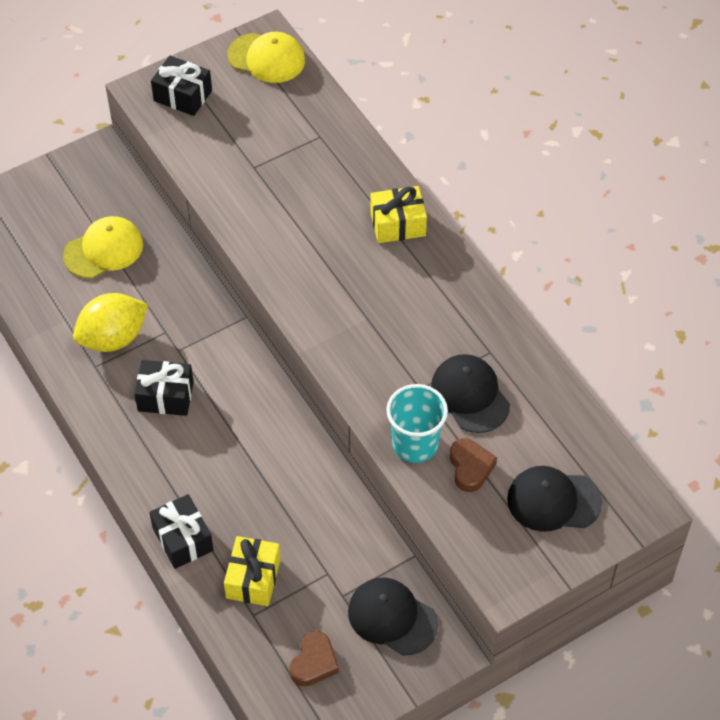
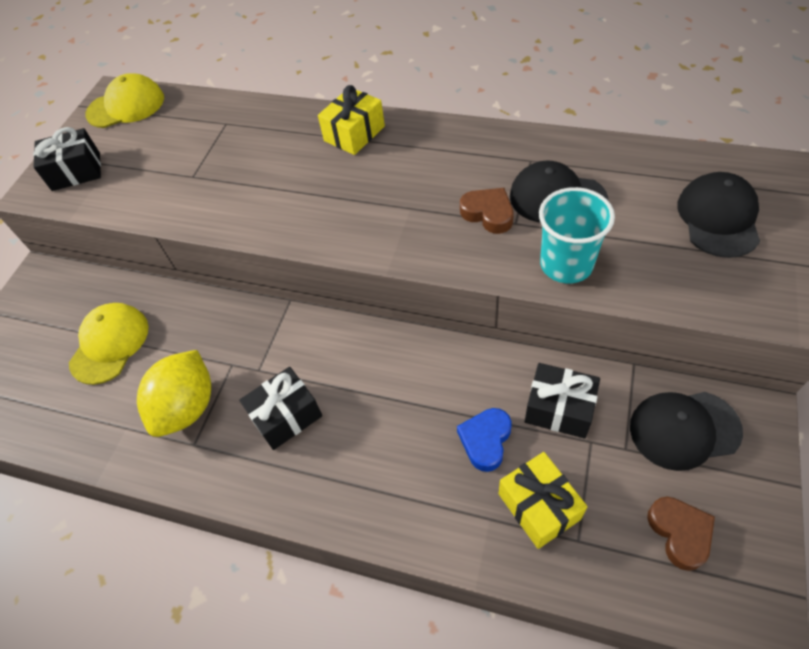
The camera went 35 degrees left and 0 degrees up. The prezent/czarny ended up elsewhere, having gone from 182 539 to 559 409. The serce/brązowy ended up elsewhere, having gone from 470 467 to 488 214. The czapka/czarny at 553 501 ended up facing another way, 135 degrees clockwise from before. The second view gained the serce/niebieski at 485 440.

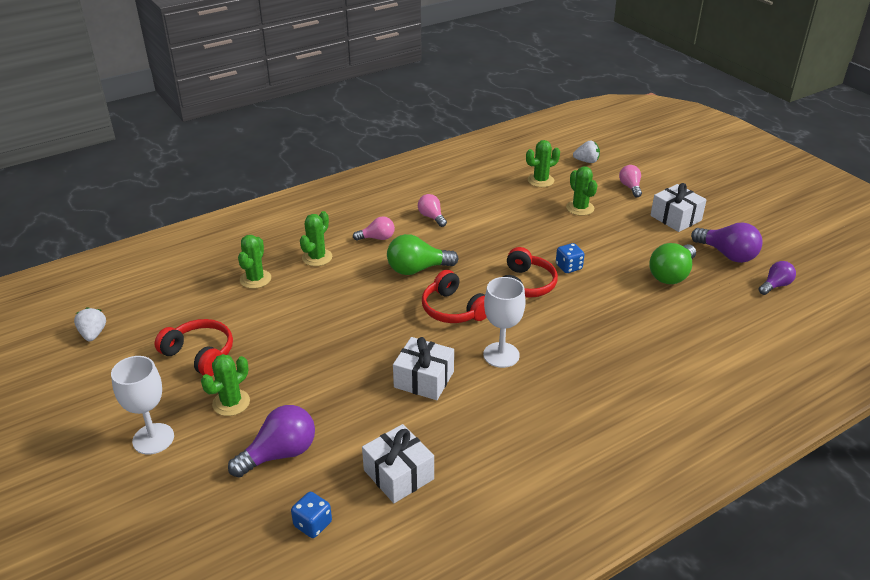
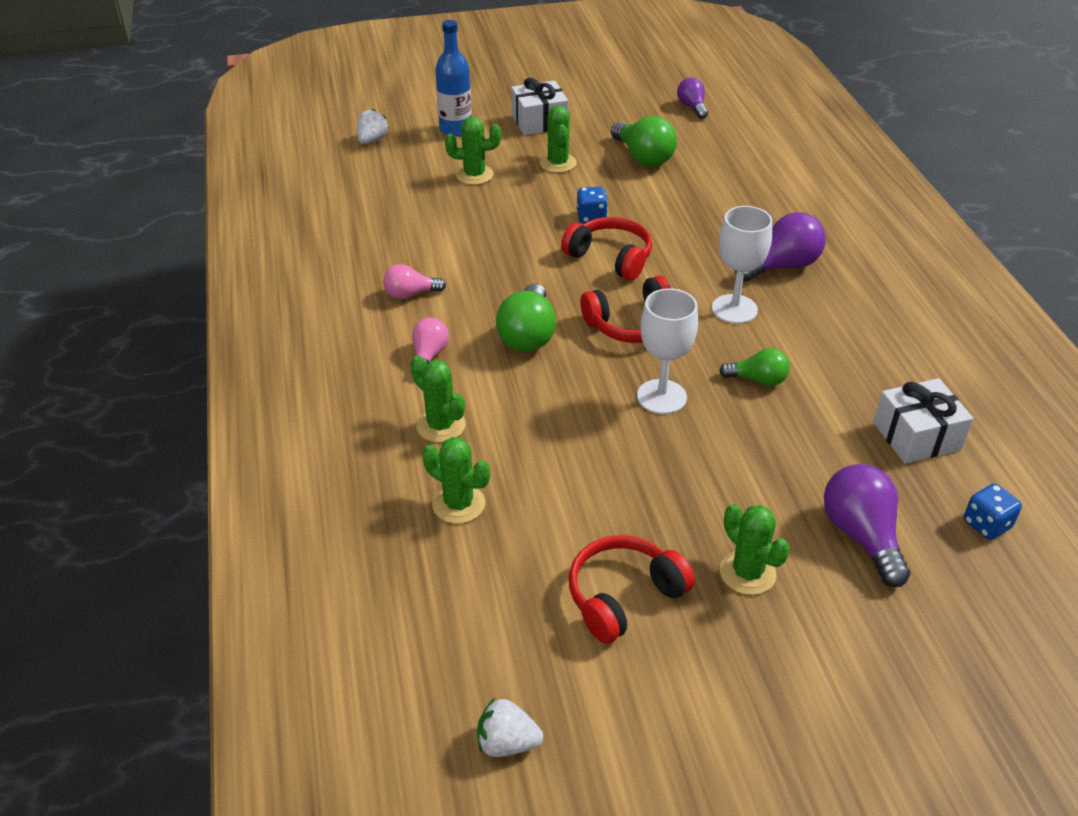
The camera went 70 degrees left and 5 degrees up. The kielich/biały ended up elsewhere, having gone from 153 439 to 661 397. Where the prezent/biały stood at 424 379, the żarówka/zielony came to stand at 758 380. The kaktus/zielony ended up elsewhere, having gone from 540 180 to 558 163. Where the żarówka/różowy stood at 630 187, the butelka/niebieski came to stand at 455 129. The żarówka/fioletowy ended up elsewhere, having gone from 727 254 to 782 266.

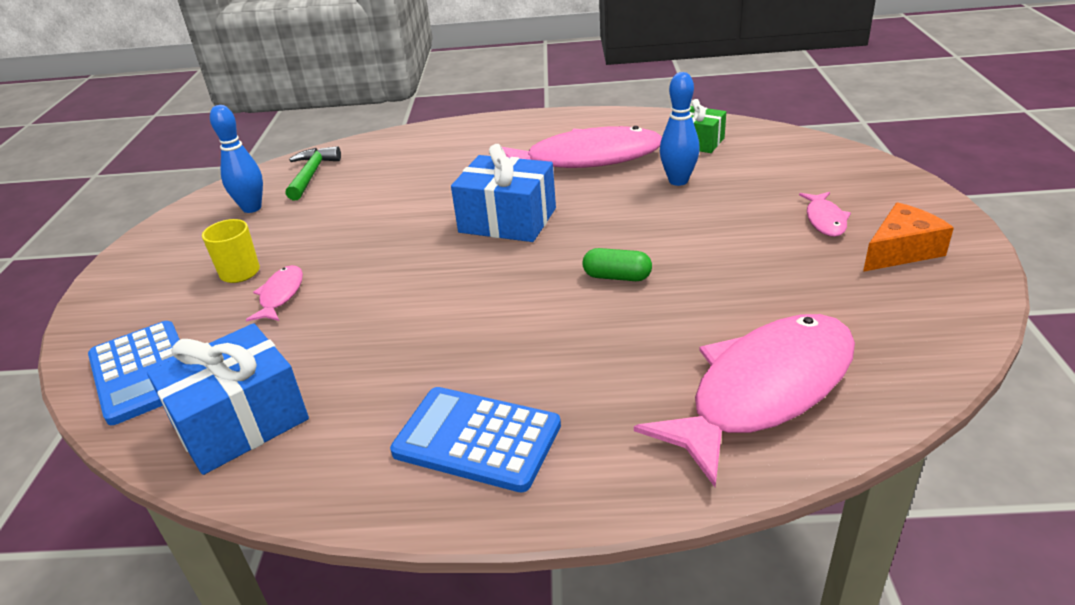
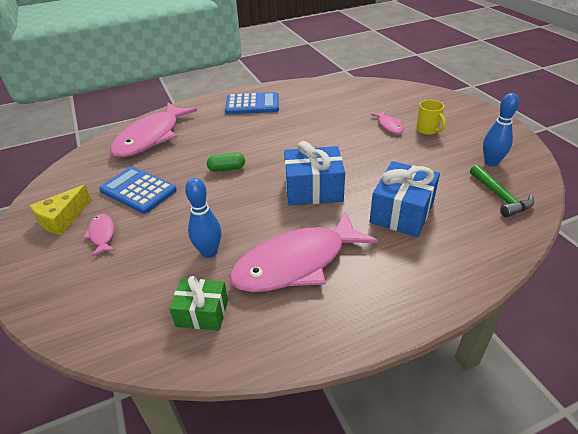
The camera went 155 degrees right and 5 degrees up. The kalkulator/niebieski ended up elsewhere, having gone from 143 372 to 138 190. The prezent/niebieski ended up elsewhere, having gone from 240 422 to 402 212. What was the ser/pomarańczowy at 901 251 turned into the ser/żółty at 62 219.

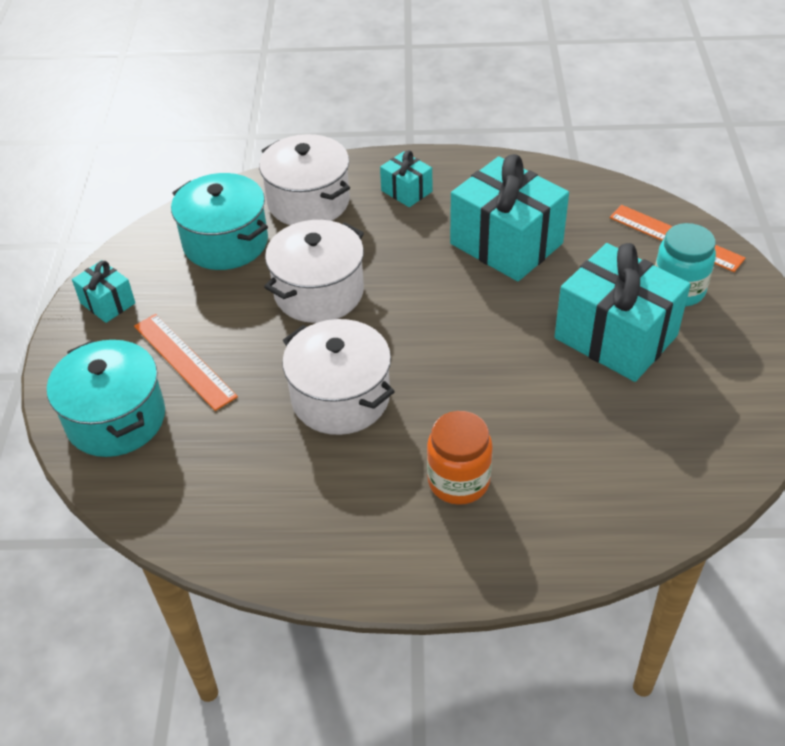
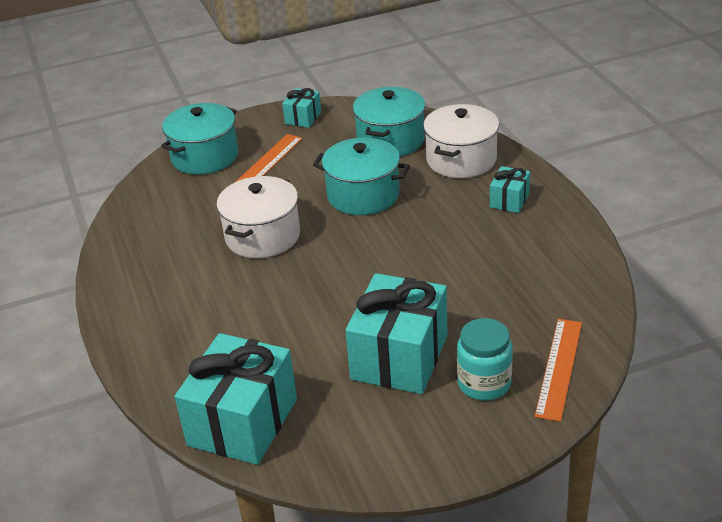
The camera went 70 degrees right and 10 degrees down. What was the garnek/biały at 319 292 turned into the garnek/turkusowy at 363 195. The second view lost the słoik/pomarańczowy at 458 481. The prezent/turkusowy ended up elsewhere, having gone from 506 243 to 243 422.

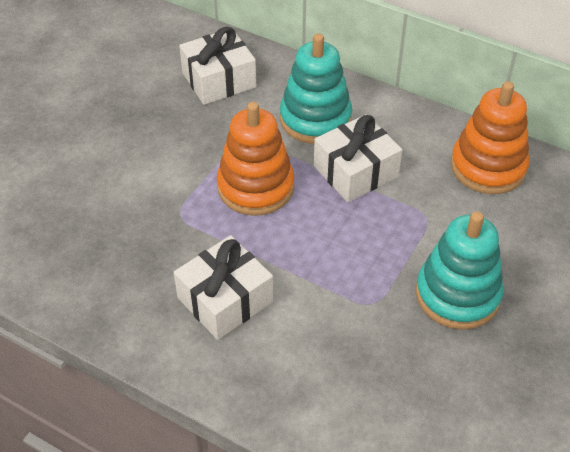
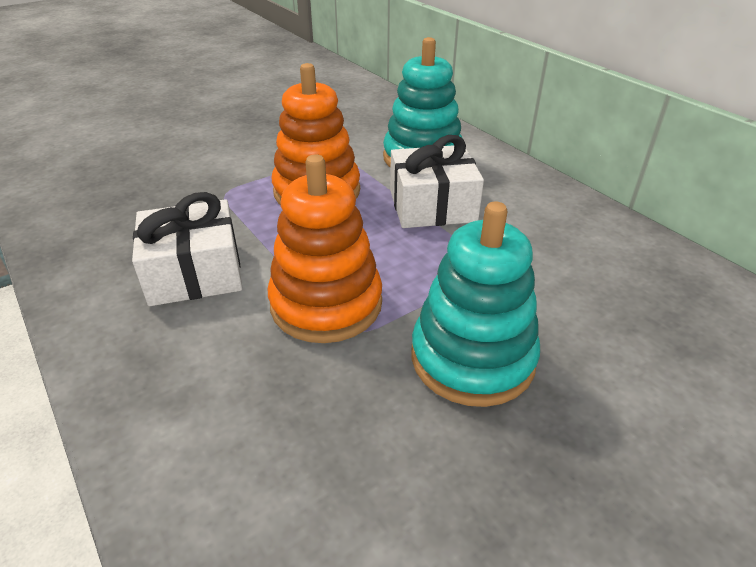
The camera went 25 degrees right and 10 degrees down. The second view lost the prezent/biały at 219 80. The zabawka nakładanka/pomarańczowy ended up elsewhere, having gone from 488 167 to 326 304.

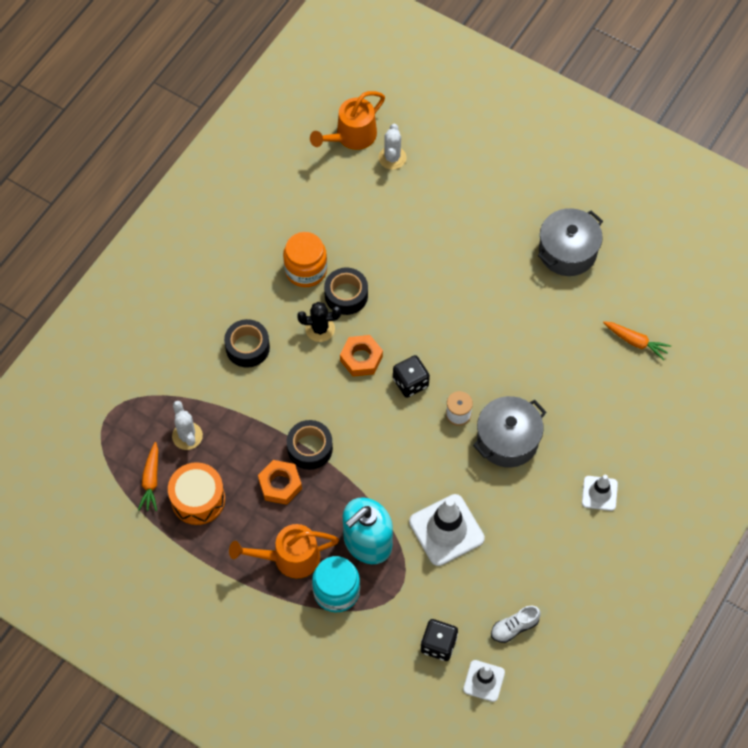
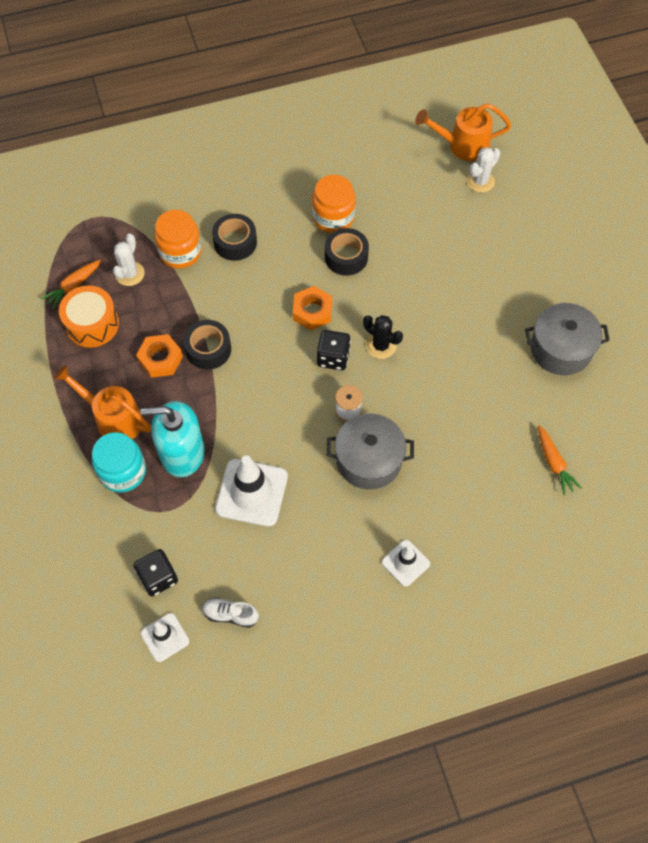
The camera went 40 degrees right and 0 degrees up. The kaktus/czarny ended up elsewhere, having gone from 320 329 to 381 345. The second view gained the słoik/pomarańczowy at 180 252.

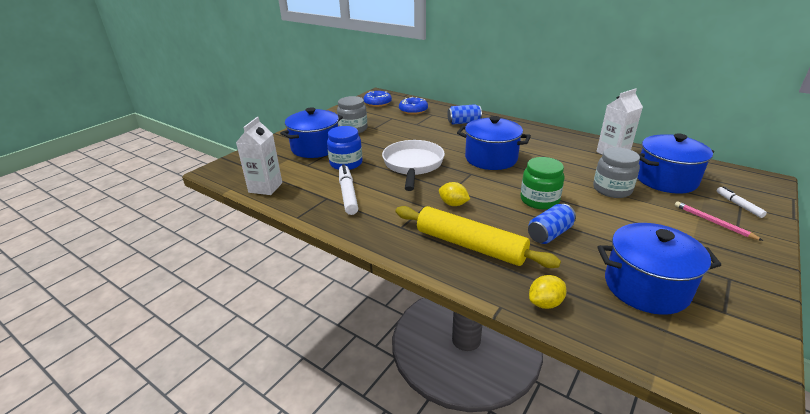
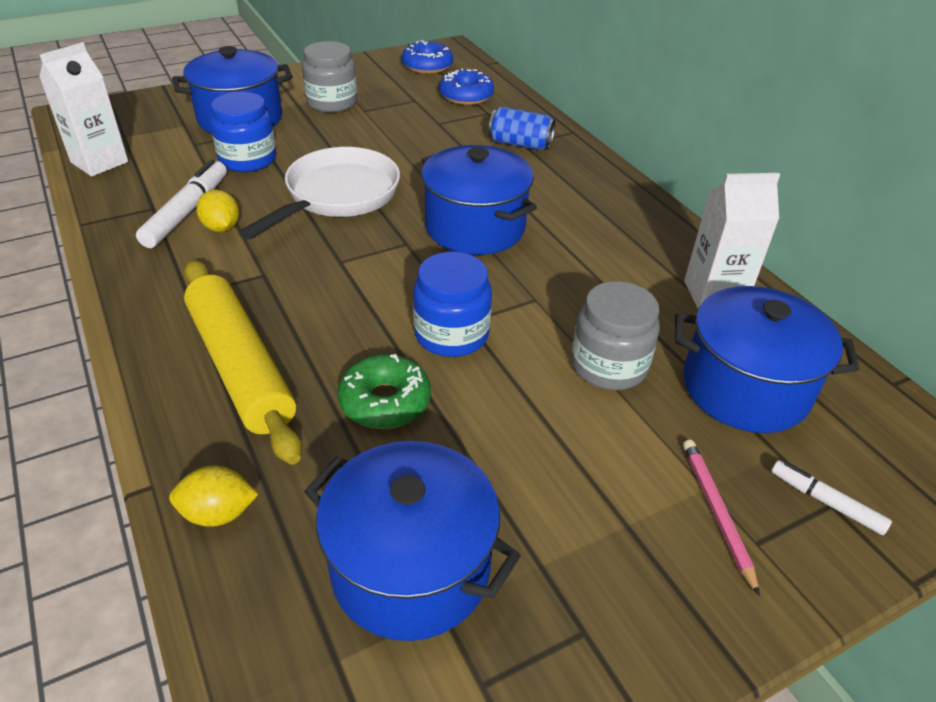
The camera went 25 degrees right and 10 degrees up. The cytryna/żółty ended up elsewhere, having gone from 453 204 to 221 228. What was the słoik/zielony at 539 200 turned into the słoik/niebieski at 451 334. Where the puszka/niebieski stood at 549 234, the donut/zielony came to stand at 385 401. The flamaster/biały at 738 205 ended up facing another way, 60 degrees counterclockwise from before.

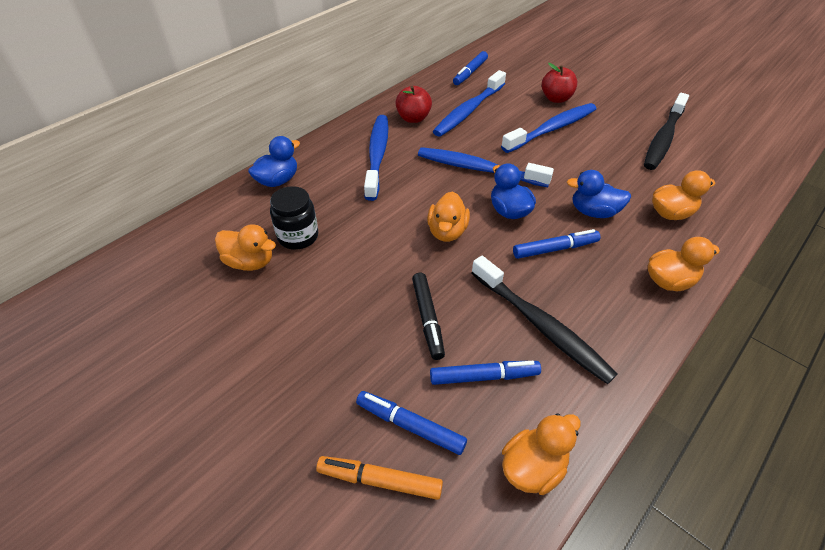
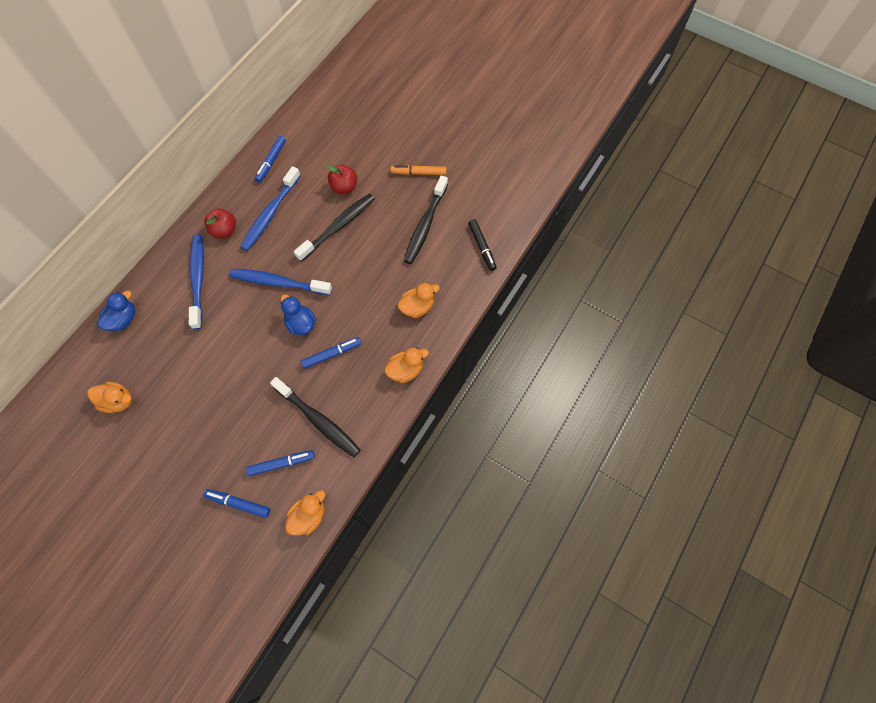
The camera went 10 degrees left and 20 degrees up. The second view lost the słoik/czarny at 298 236. The flamaster/pomarańczowy ended up elsewhere, having gone from 379 480 to 418 173. The flamaster/czarny ended up elsewhere, having gone from 427 319 to 482 247. The second view lost the kaczka/pomarańczowy at 447 232. What was the szczoteczka do zębów/niebieski at 552 129 turned into the szczoteczka do zębów/czarny at 338 227. The second view lost the kaczka/niebieski at 593 212.

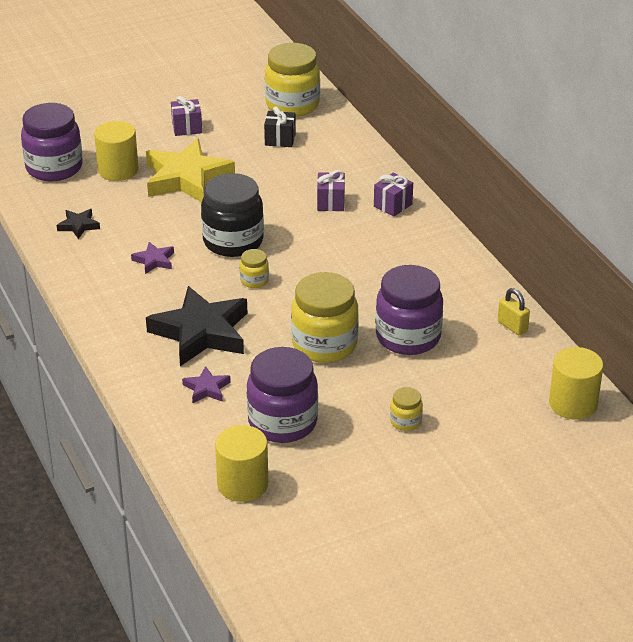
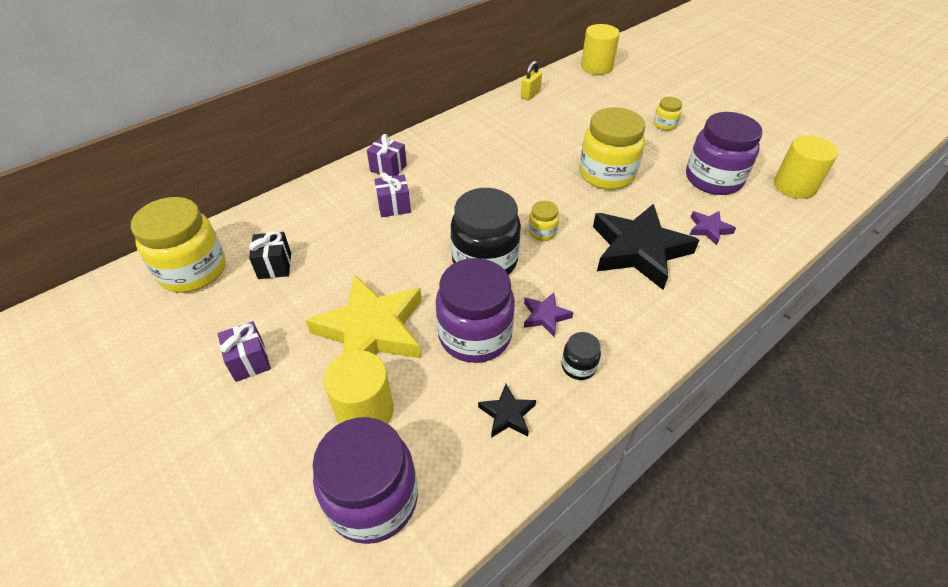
The camera went 105 degrees left and 10 degrees up. The słoik/fioletowy ended up elsewhere, having gone from 408 337 to 475 335. The second view gained the słoik/czarny at 578 366.

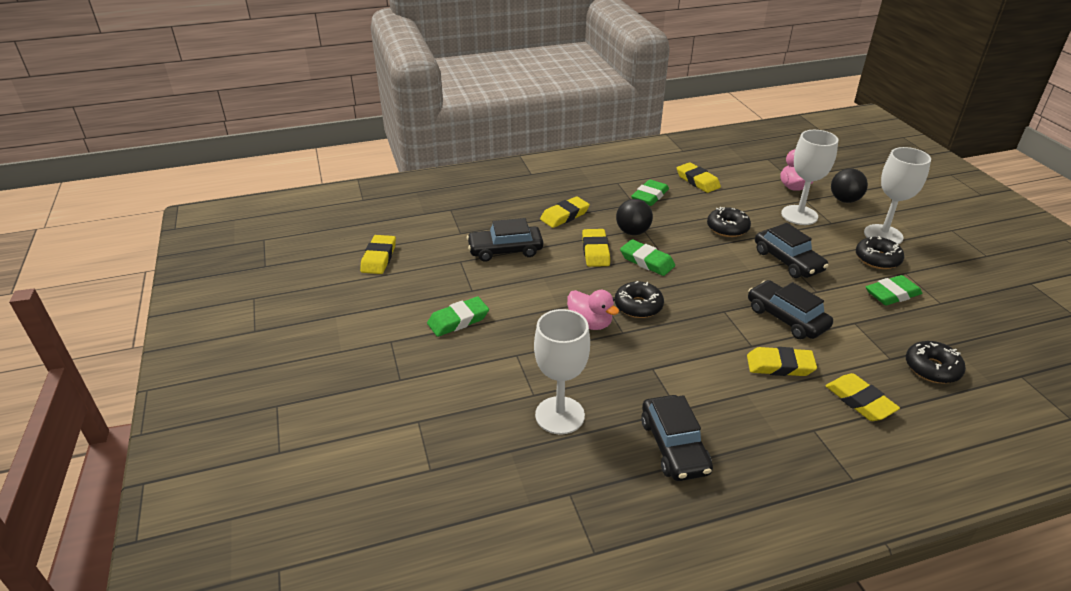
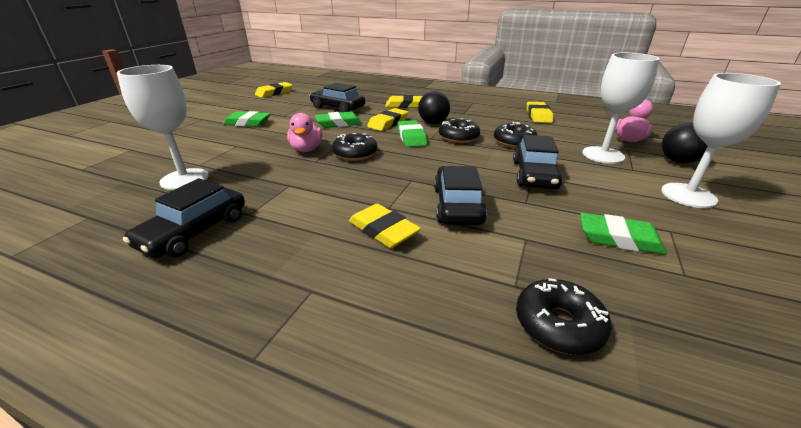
The camera went 40 degrees right and 5 degrees down. The gumka do mazania/zielony ended up elsewhere, having gone from 650 196 to 339 123. The second view lost the gumka do mazania/żółty at 860 401. The donut/czarny ended up elsewhere, having gone from 877 259 to 458 137.

